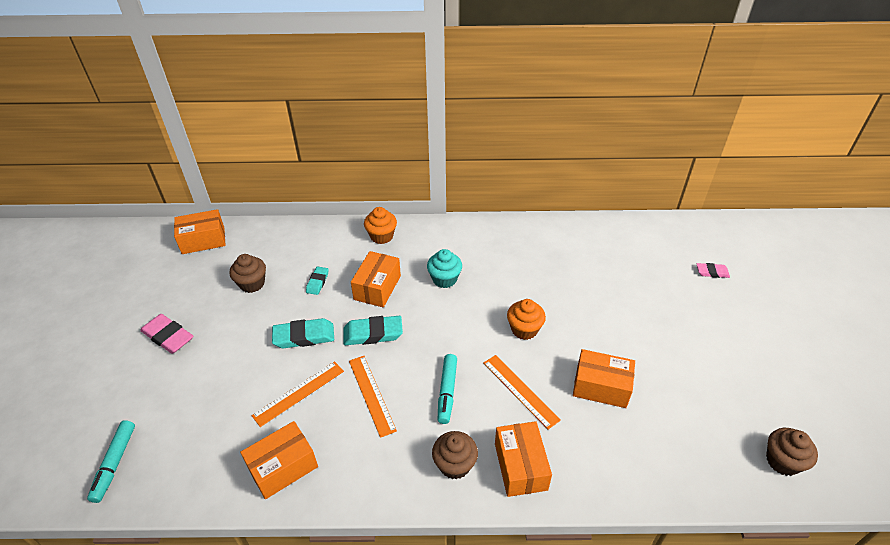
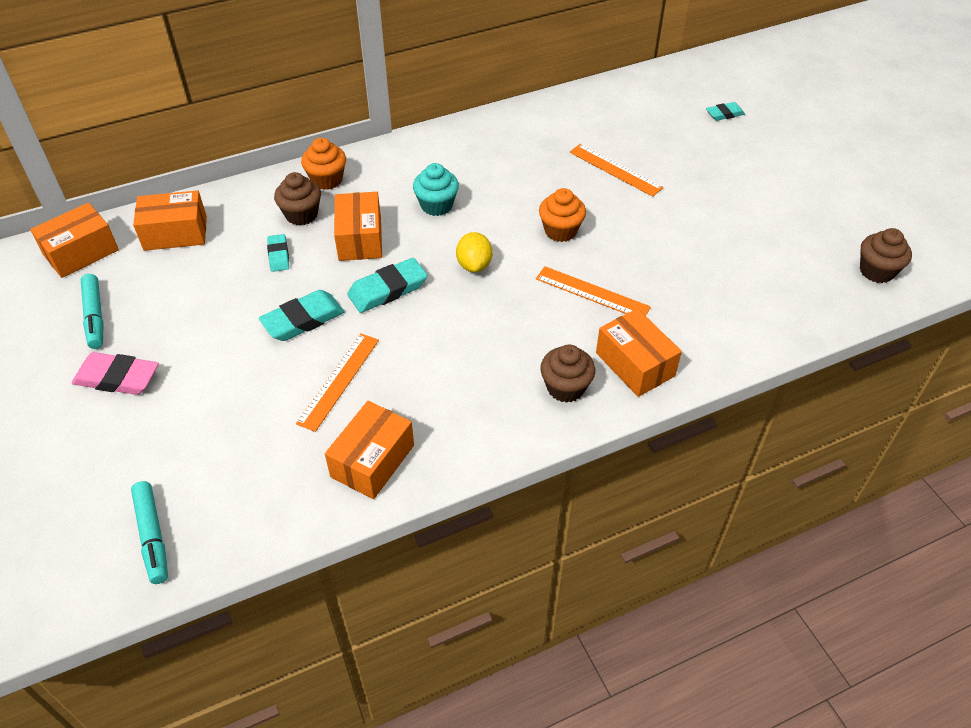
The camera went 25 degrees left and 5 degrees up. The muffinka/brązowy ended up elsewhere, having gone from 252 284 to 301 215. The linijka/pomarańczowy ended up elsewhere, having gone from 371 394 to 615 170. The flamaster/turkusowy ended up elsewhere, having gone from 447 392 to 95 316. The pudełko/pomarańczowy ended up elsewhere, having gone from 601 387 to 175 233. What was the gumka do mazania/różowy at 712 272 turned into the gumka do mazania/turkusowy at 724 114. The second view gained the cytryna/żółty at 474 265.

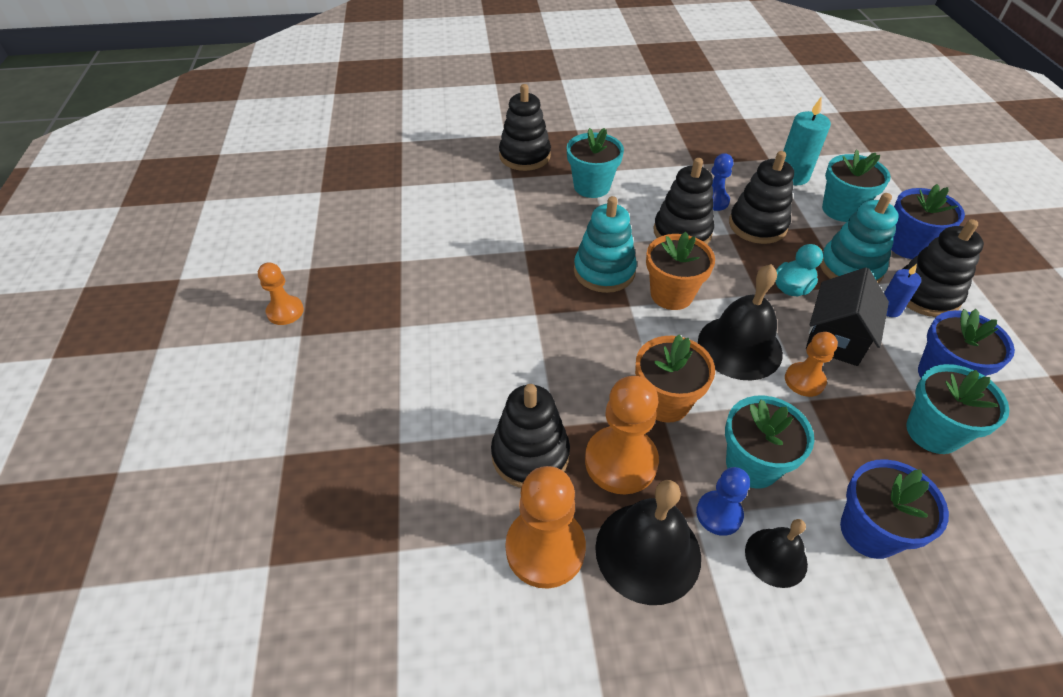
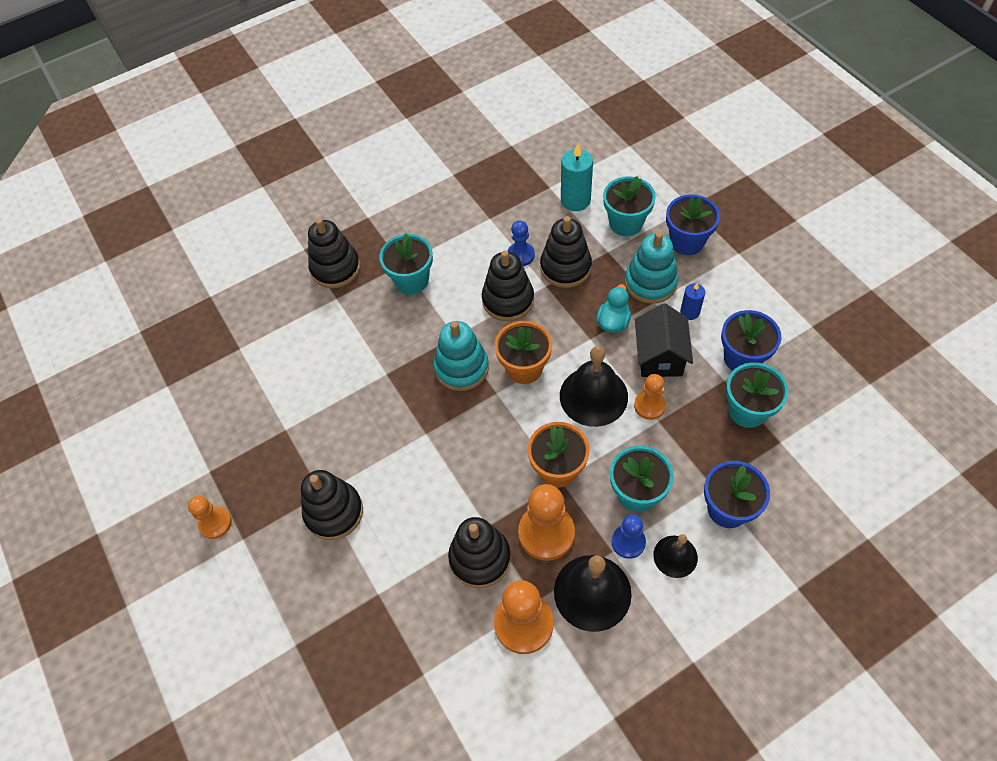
The camera went 20 degrees left and 10 degrees up. The zabawka nakładanka/czarny ended up elsewhere, having gone from 926 294 to 334 512.

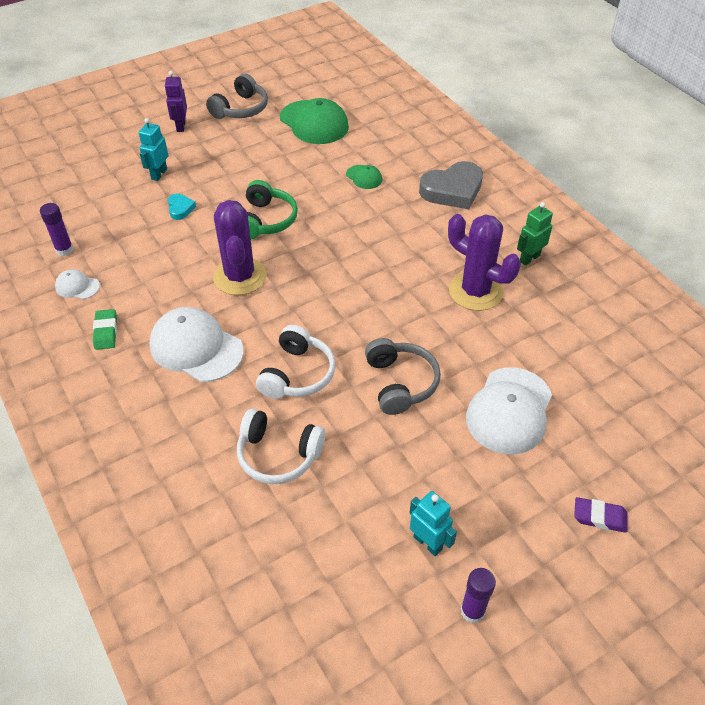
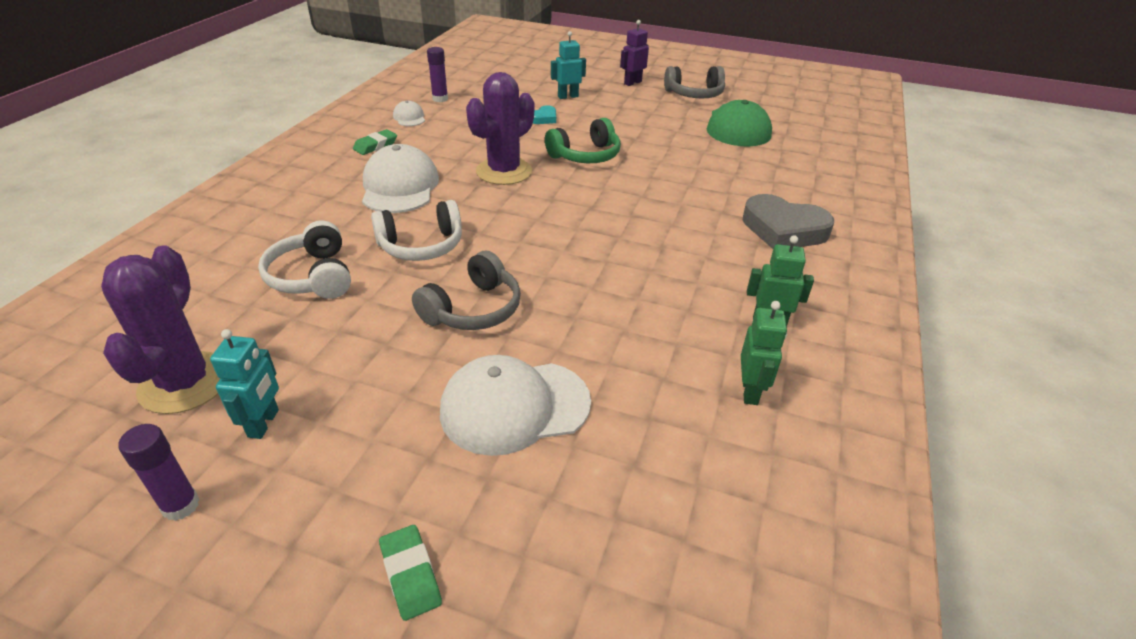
The camera went 50 degrees right and 10 degrees down. The second view lost the czapka/zielony at 364 177. The kaktus/fioletowy ended up elsewhere, having gone from 475 291 to 185 383. What was the gumka do mazania/fioletowy at 599 517 turned into the gumka do mazania/zielony at 410 575. The second view gained the robot/zielony at 750 391.

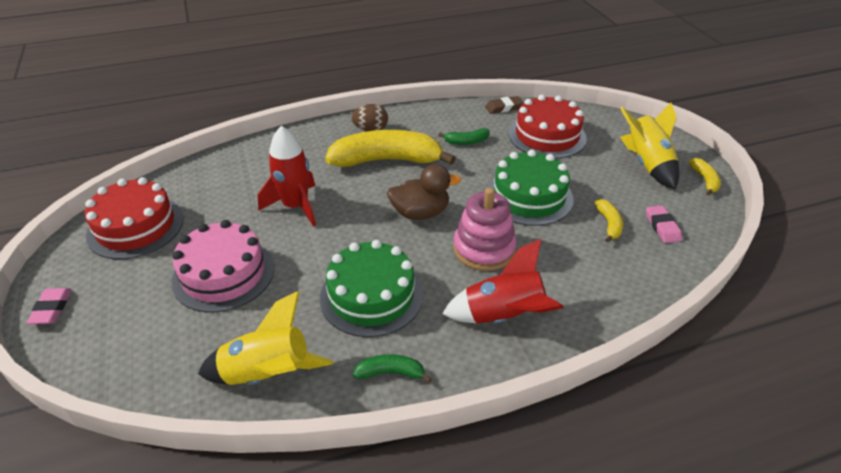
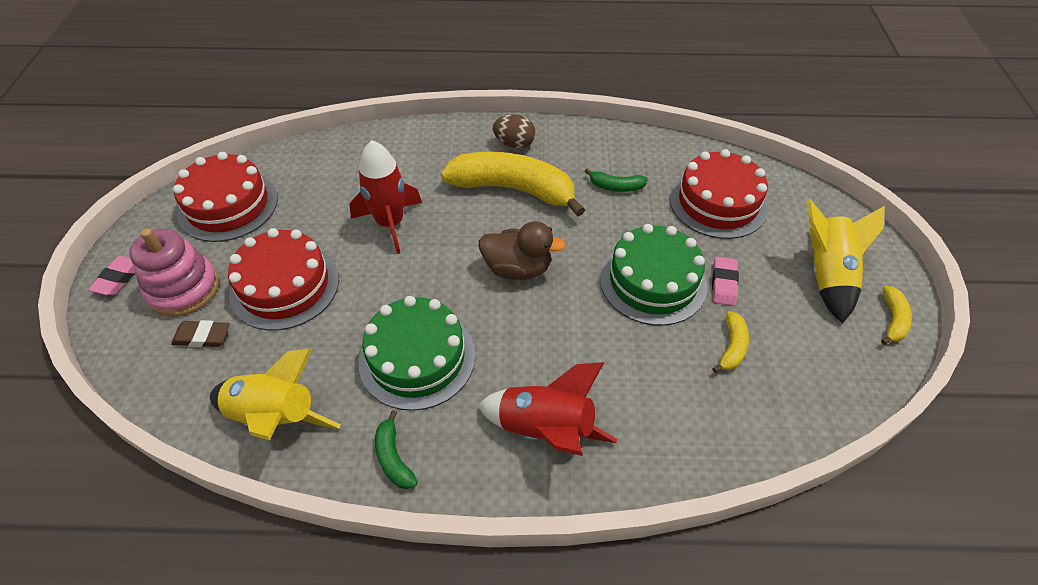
The camera went 20 degrees right and 10 degrees up. What was the tort/różowy at 223 274 turned into the tort/czerwony at 285 286. The banan/zielony at 391 373 ended up facing another way, 135 degrees counterclockwise from before. The zabawka nakładanka/różowy ended up elsewhere, having gone from 484 249 to 183 289. The gumka do mazania/brązowy ended up elsewhere, having gone from 503 107 to 202 336. The gumka do mazania/różowy ended up elsewhere, having gone from 662 227 to 724 284.

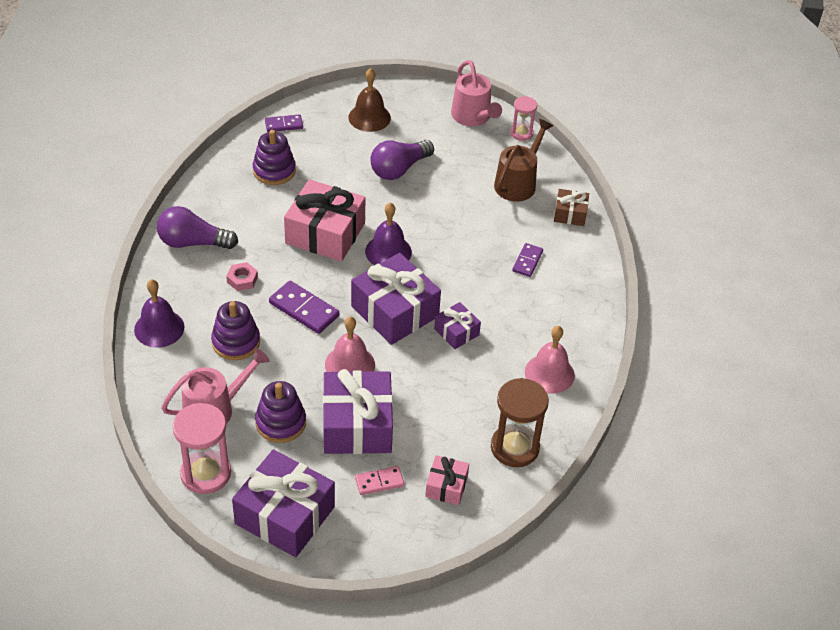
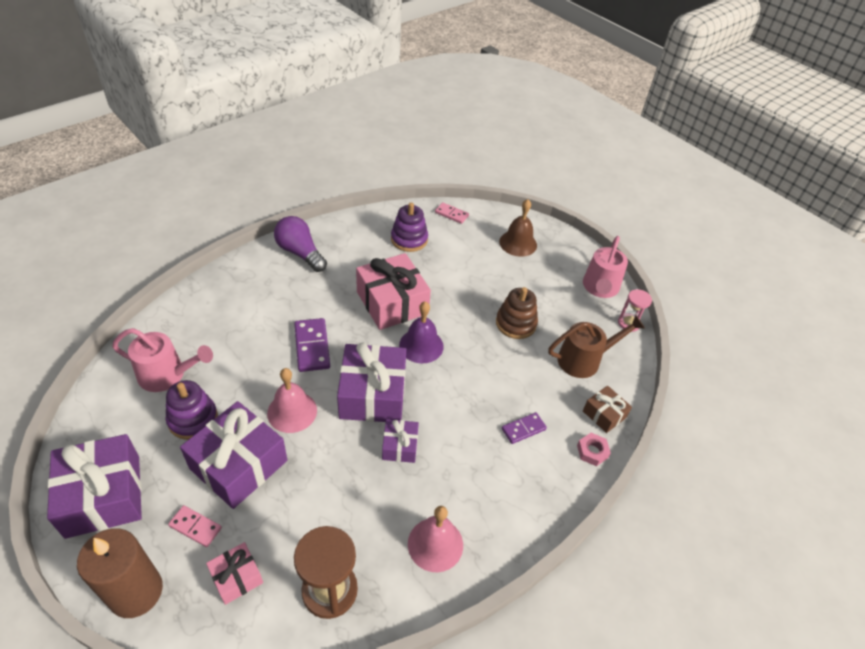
The camera went 40 degrees right and 0 degrees up. The second view lost the dzwonek/fioletowy at 159 328. The second view lost the klepsydra/różowy at 205 473. The second view lost the zabawka nakładanka/fioletowy at 236 342. The nakrętka/różowy ended up elsewhere, having gone from 242 279 to 592 451. What was the kostka domina/fioletowy at 284 125 turned into the kostka domina/różowy at 451 214. The second view lost the żarówka/fioletowy at 399 169. The second view gained the świeca/brązowy at 136 592. The second view gained the zabawka nakładanka/brązowy at 516 323.

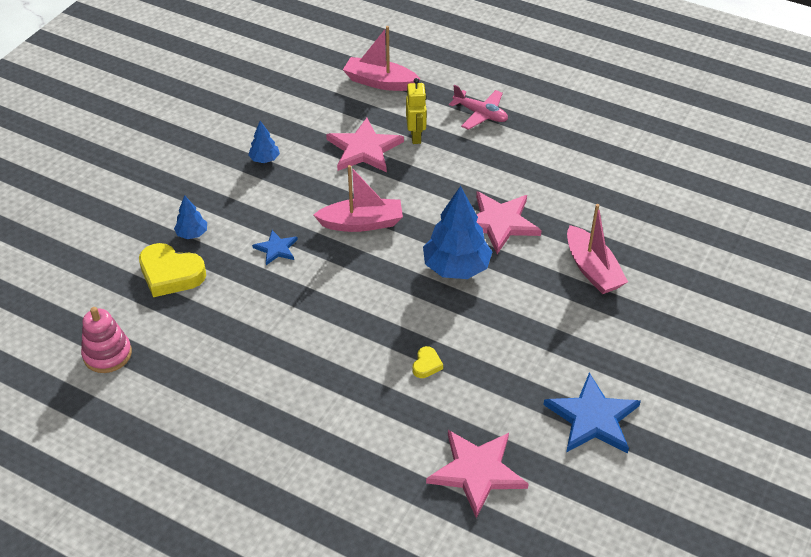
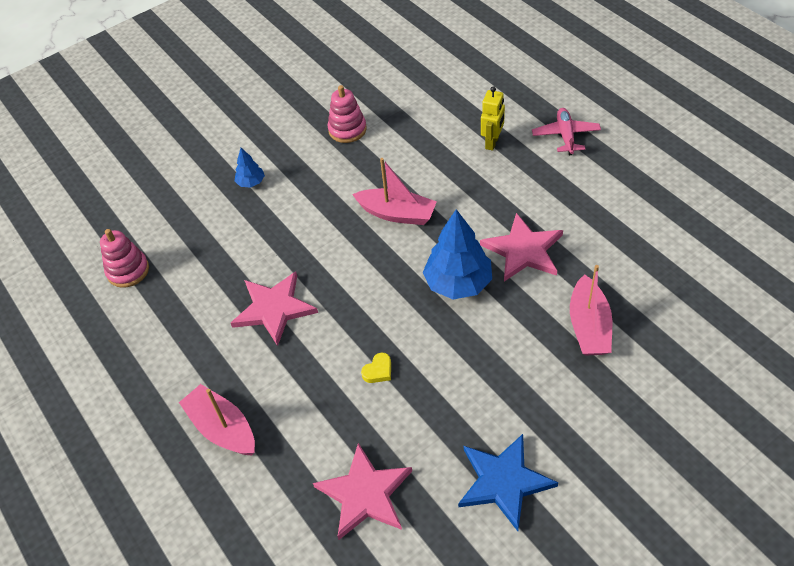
The camera went 30 degrees right and 5 degrees up. The second view lost the serce/żółty at 171 274. Where the drzewko/niebieski stood at 264 159, the zabawka nakładanka/różowy came to stand at 347 130. The second view lost the gwiazda/niebieski at 276 249. The gwiazda/różowy ended up elsewhere, having gone from 364 149 to 274 309. The łódka/różowy ended up elsewhere, having gone from 380 82 to 222 428. The samolot/różowy at 480 114 ended up facing another way, 150 degrees counterclockwise from before.

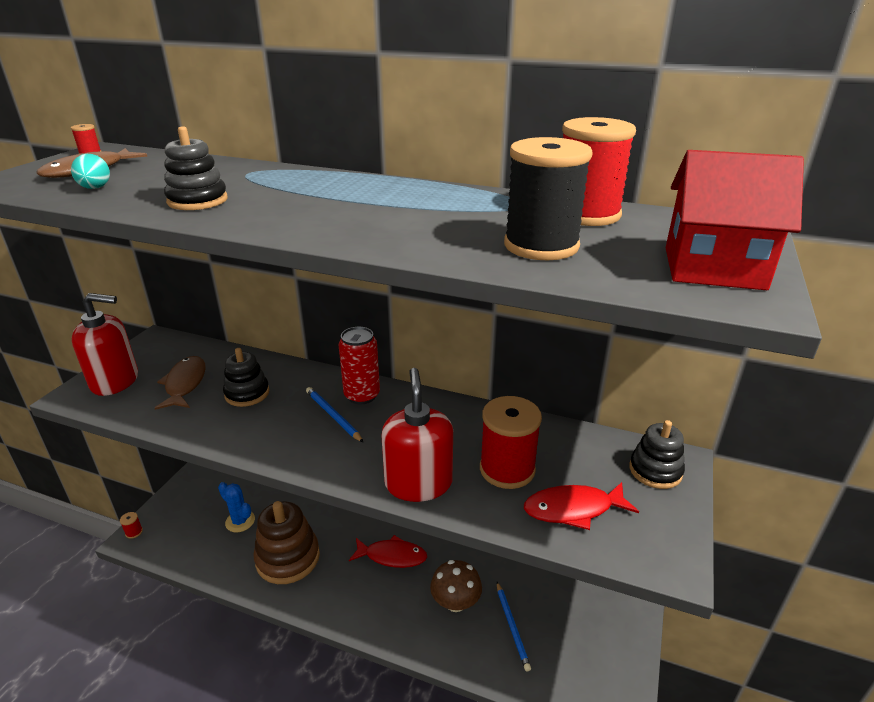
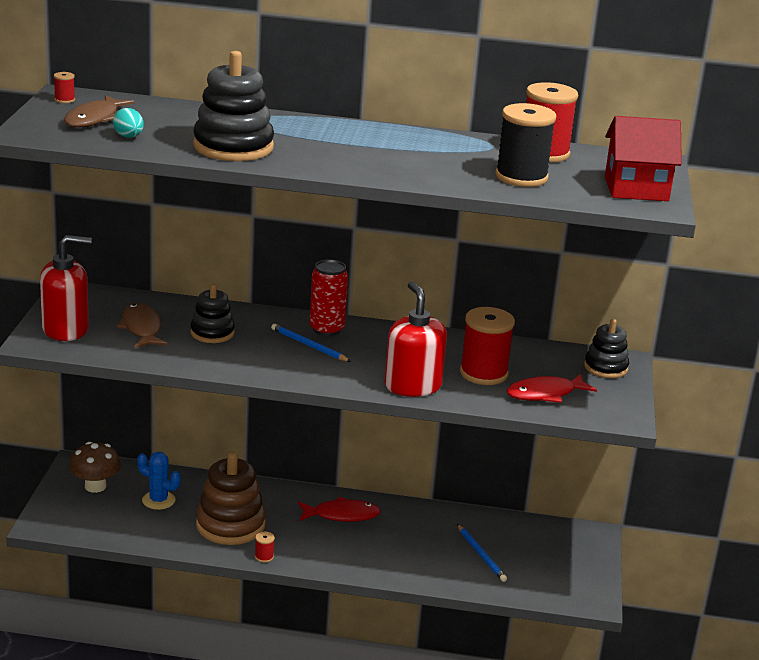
The camera went 15 degrees left and 5 degrees down. The szpulka/czerwony ended up elsewhere, having gone from 134 532 to 264 557. The size of the zabawka nakładanka/czarny at 197 201 changed by a factor of 1.66. The grzyb/brązowy ended up elsewhere, having gone from 455 602 to 95 486.

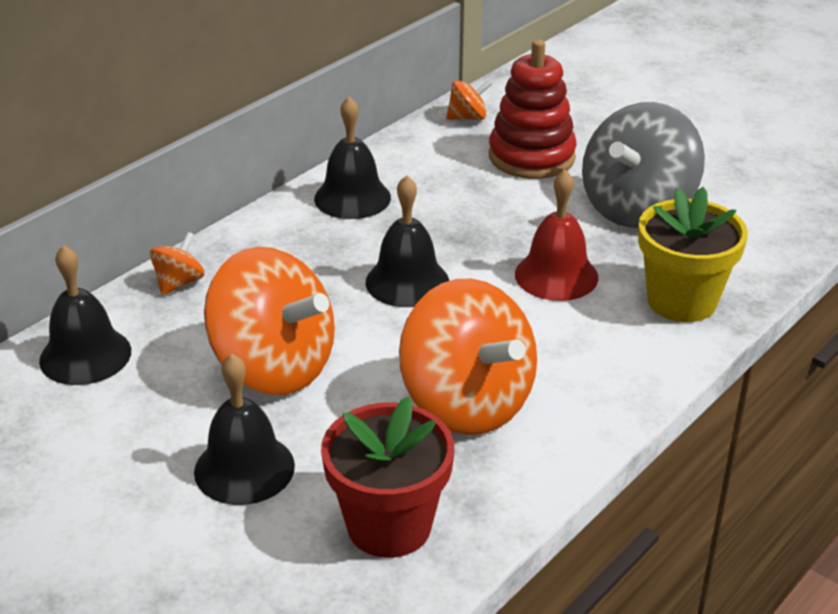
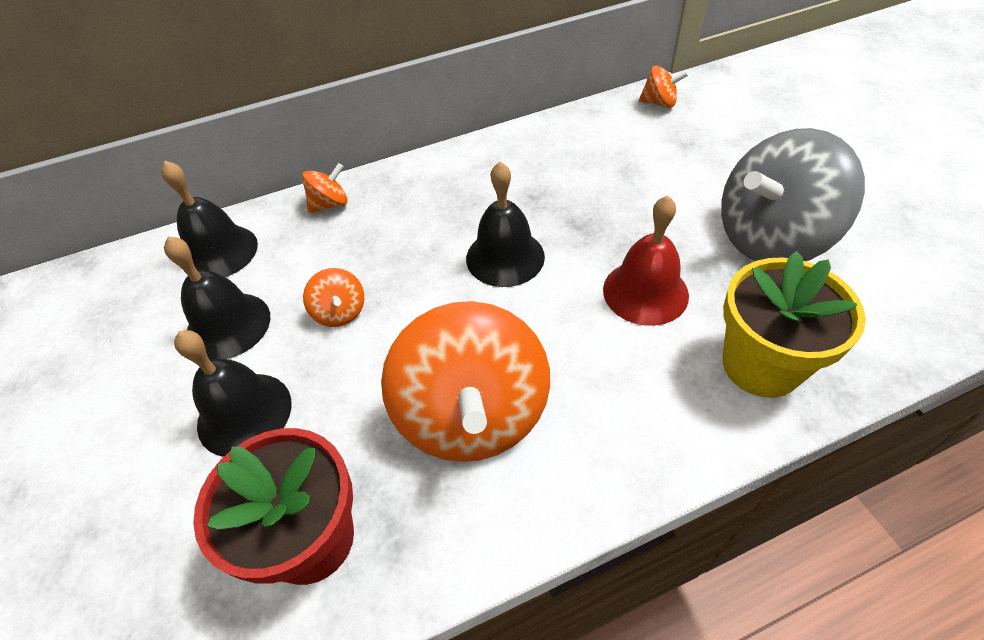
The camera went 30 degrees right and 15 degrees up. The size of the bączek/pomarańczowy at 273 367 changed by a factor of 0.43. The dzwonek/czarny ended up elsewhere, having gone from 352 198 to 228 325. The second view lost the zabawka nakładanka/czerwony at 531 157.

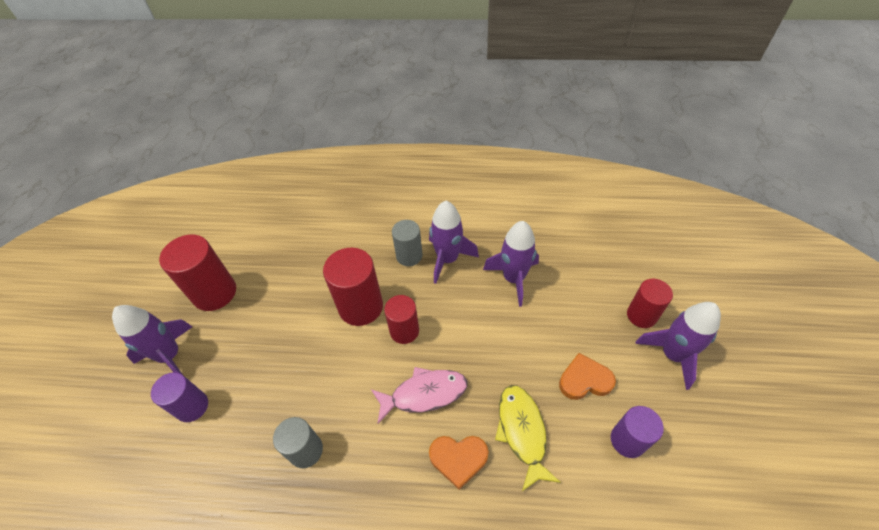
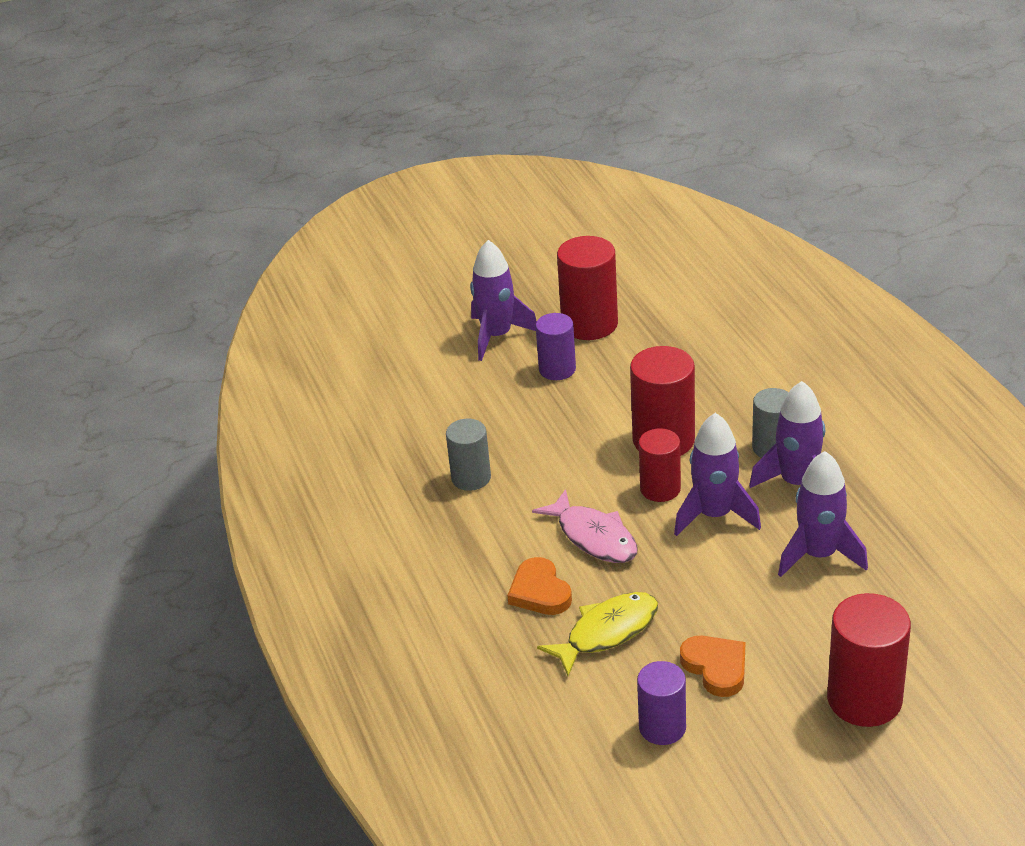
The camera went 65 degrees right and 15 degrees down. The walec/fioletowy ended up elsewhere, having gone from 192 406 to 557 369. The size of the walec/czerwony at 641 315 changed by a factor of 1.58. The rakieta/fioletowy ended up elsewhere, having gone from 672 355 to 714 515.

